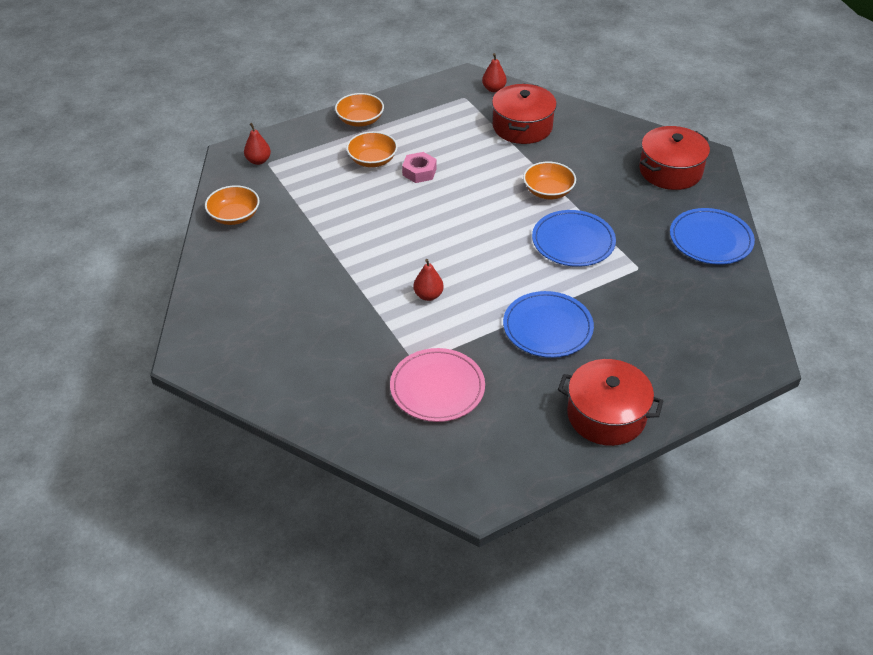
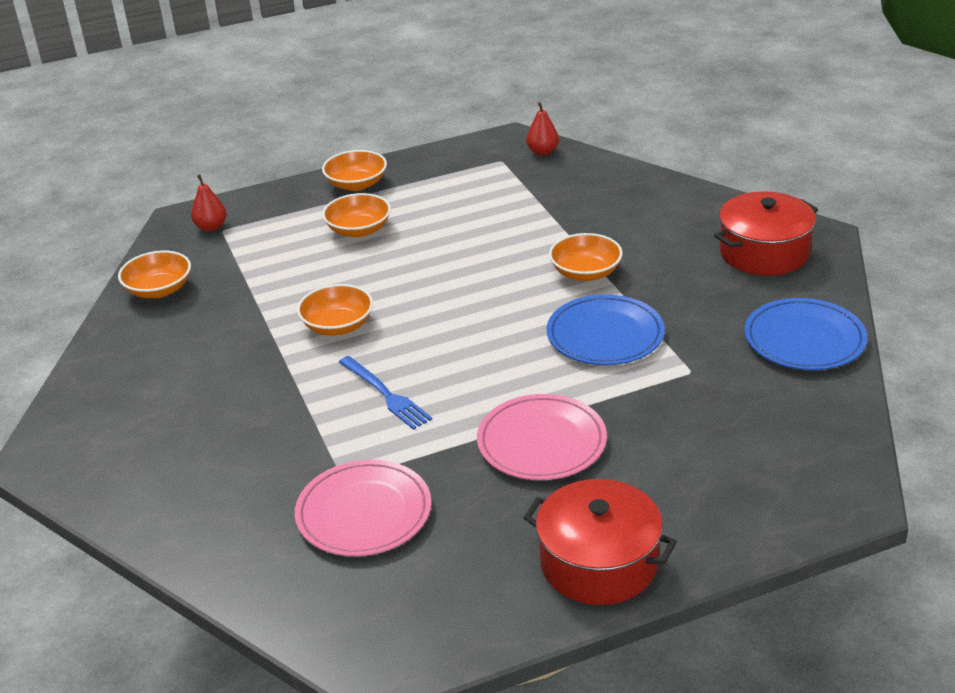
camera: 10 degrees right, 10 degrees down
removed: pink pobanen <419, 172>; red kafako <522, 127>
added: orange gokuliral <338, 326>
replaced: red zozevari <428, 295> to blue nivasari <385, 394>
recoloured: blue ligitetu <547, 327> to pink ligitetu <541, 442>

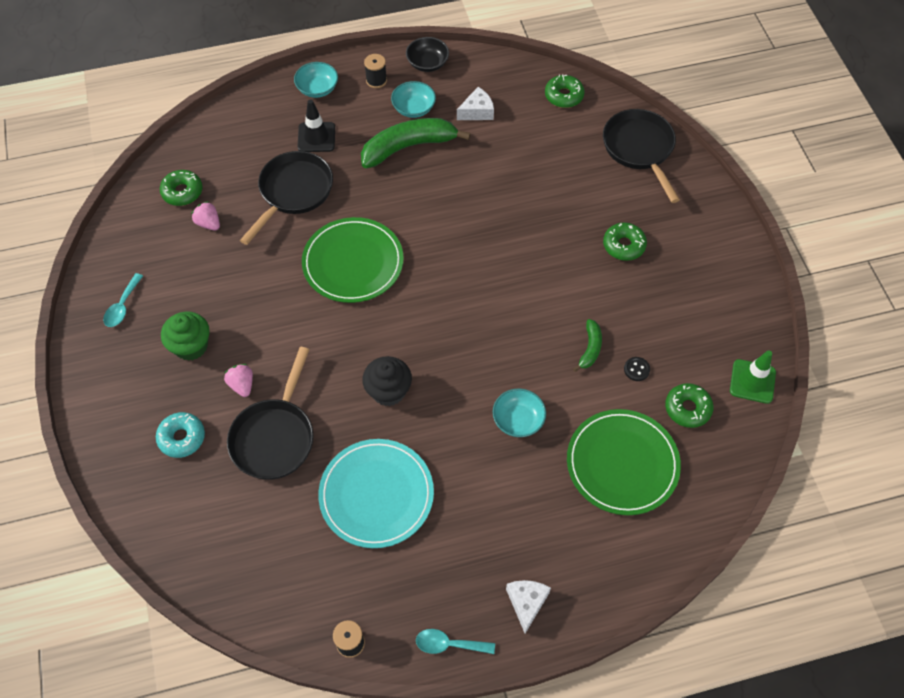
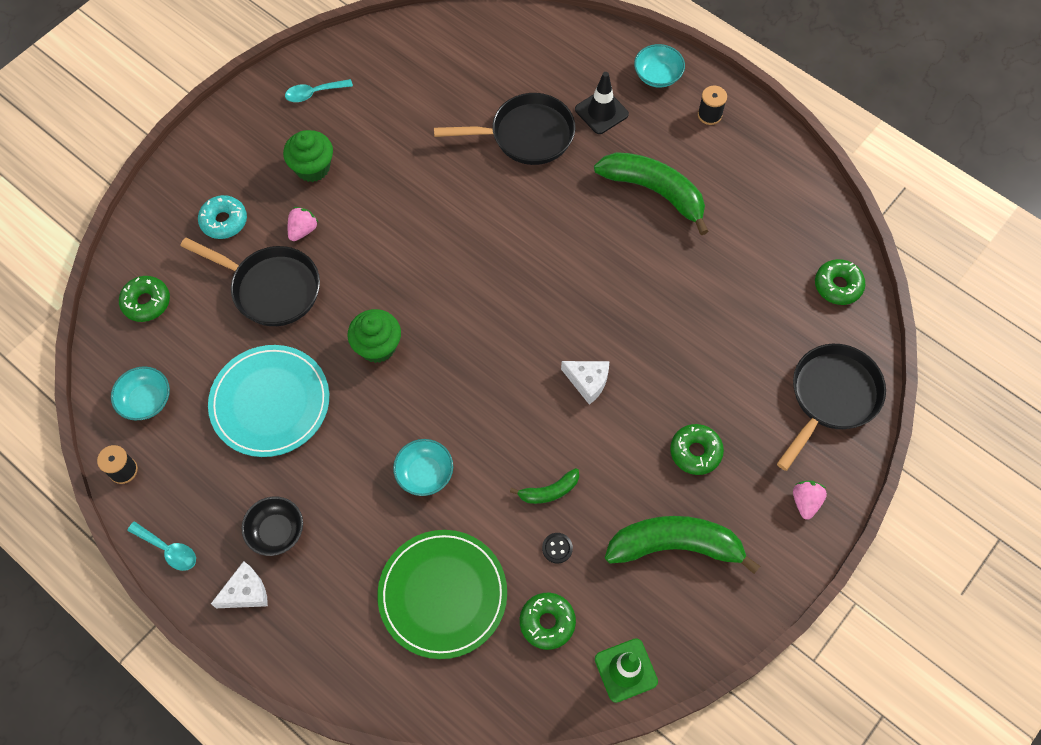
camera: 55 degrees right, 5 degrees up
removed: green ligitetu <353, 262>
added: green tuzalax <675, 546>
moved: turquoise gokuliral <414, 108> to <146, 400>; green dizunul <182, 192> to <146, 302>; black gokuliral <427, 63> to <276, 531>; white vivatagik <477, 112> to <588, 382>; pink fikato <209, 223> to <805, 502>
recoloured: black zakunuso <388, 391> to green zakunuso <377, 346>
turned: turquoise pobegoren <448, 644> = <168, 550> 150 degrees clockwise; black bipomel <275, 437> = <271, 288> 135 degrees counterclockwise

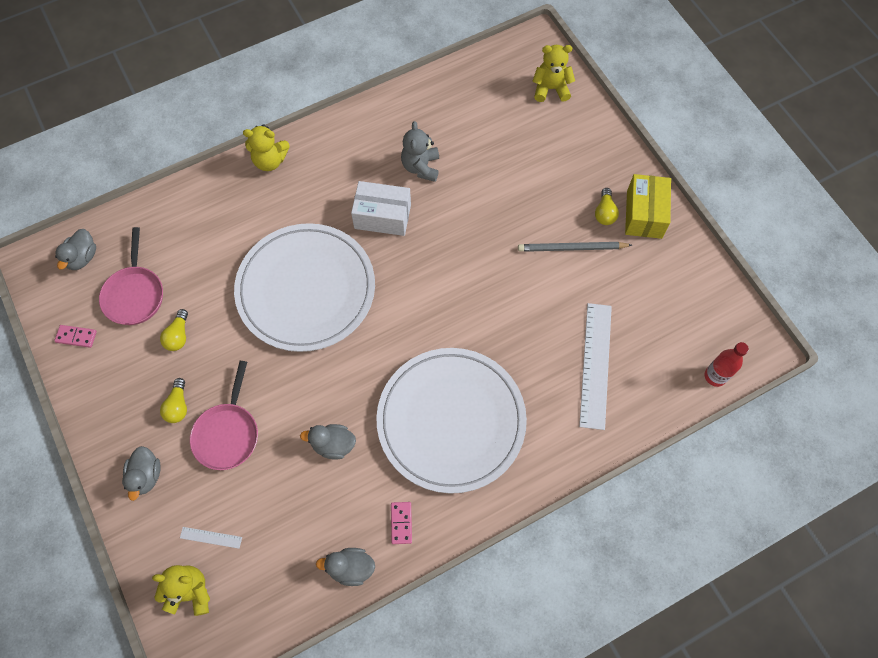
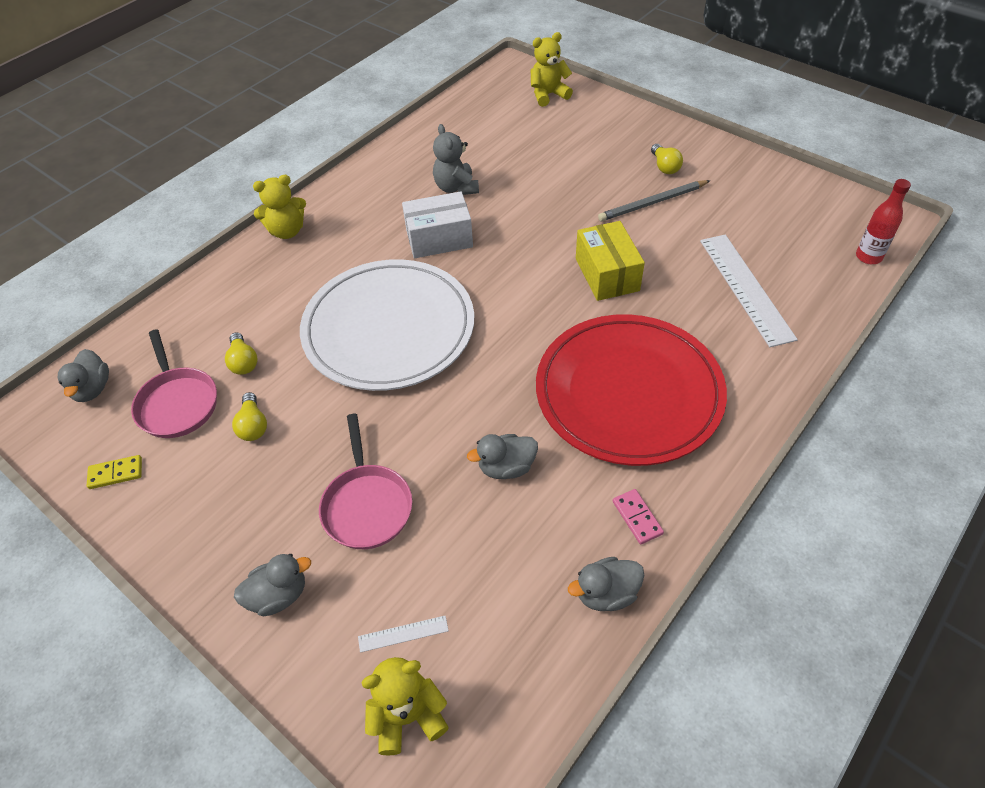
camera: 20 degrees left, 15 degrees down
moved: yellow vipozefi <178, 406> to <243, 362>; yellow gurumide <644, 214> to <607, 274>
recoloured: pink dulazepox <76, 337> to yellow dulazepox <116, 473>; white ligitetu <451, 421> to red ligitetu <628, 392>
turned: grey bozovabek <146, 476> = <278, 595> 90 degrees counterclockwise

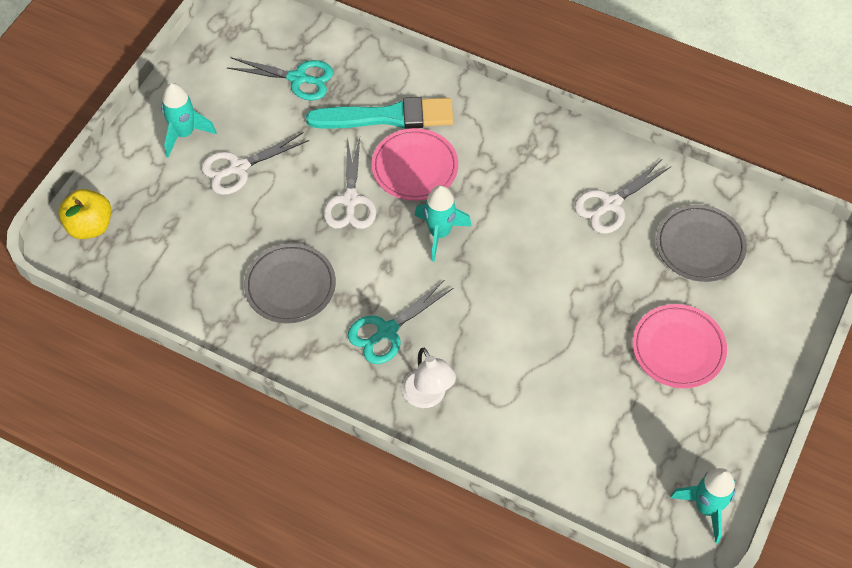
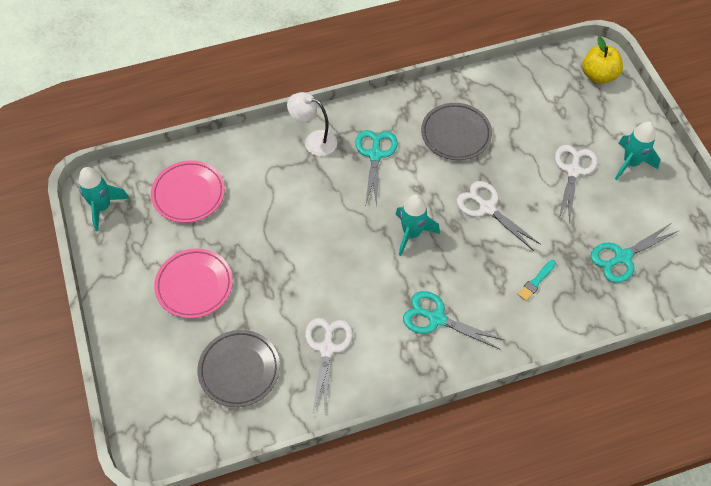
camera: 135 degrees right, 0 degrees up
added: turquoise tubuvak <436, 318>
moved: pink ligitetu <415, 167> to <188, 194>
resized: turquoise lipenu <387, 117> = <536, 282> x0.41

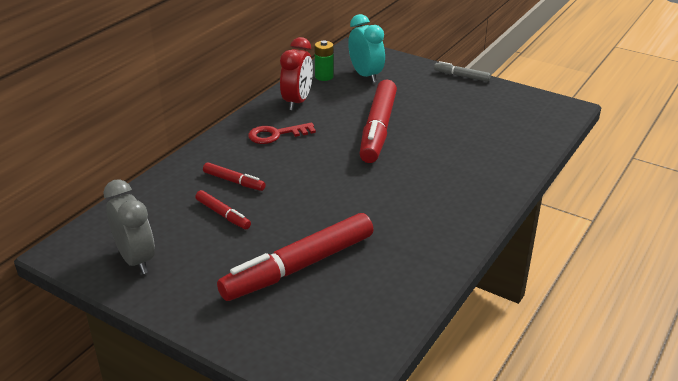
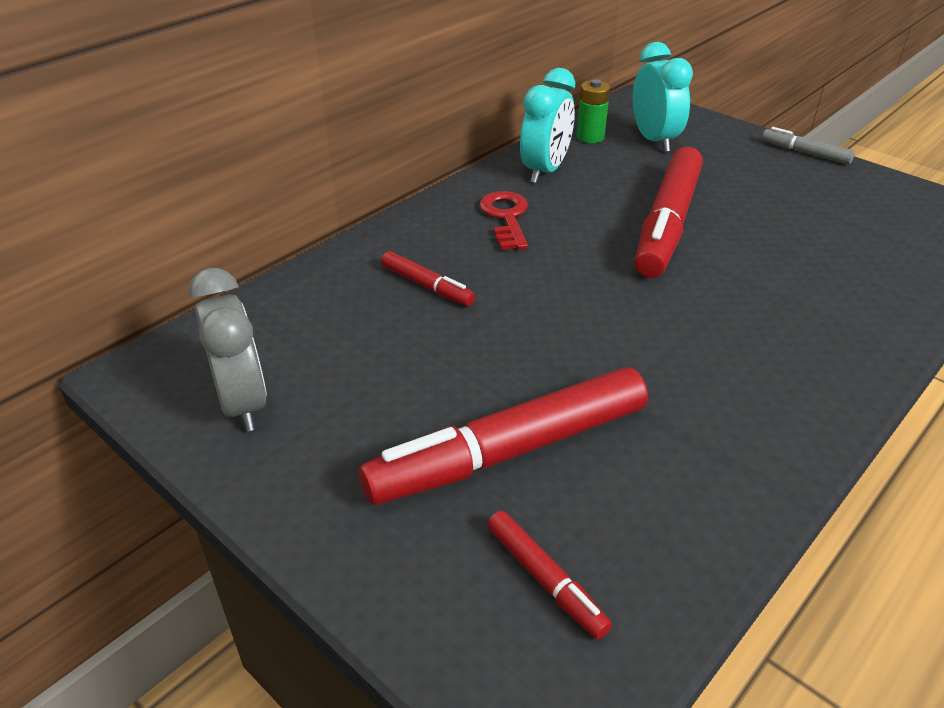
camera: 10 degrees right, 5 degrees up
moved: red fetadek <223, 214> to <545, 580>
recoloured: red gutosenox <297, 102> to turquoise gutosenox <545, 171>
turned: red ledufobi <276, 135> = <506, 218> 90 degrees clockwise

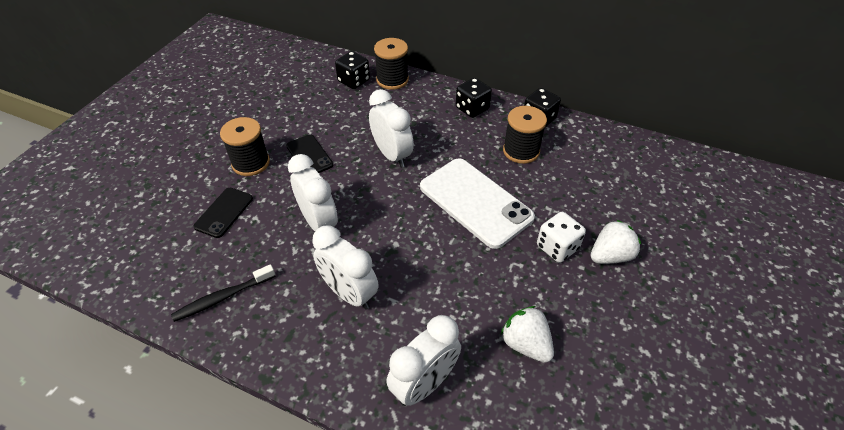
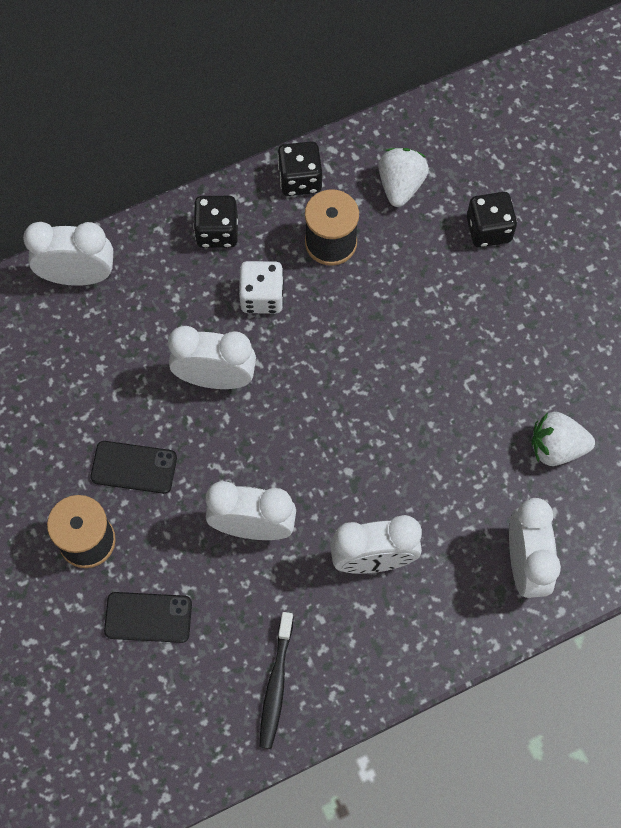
camera: 50 degrees left, 20 degrees up
removed: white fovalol <475, 202>
moved: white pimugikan <557, 247> to <262, 297>; white fikato <610, 256> to <400, 185>; black pimugikan <354, 81> to <488, 230>
replaced: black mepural <392, 80> to white gutosenox <78, 276>
turned: black fovalol <224, 212> = <148, 617> 60 degrees counterclockwise

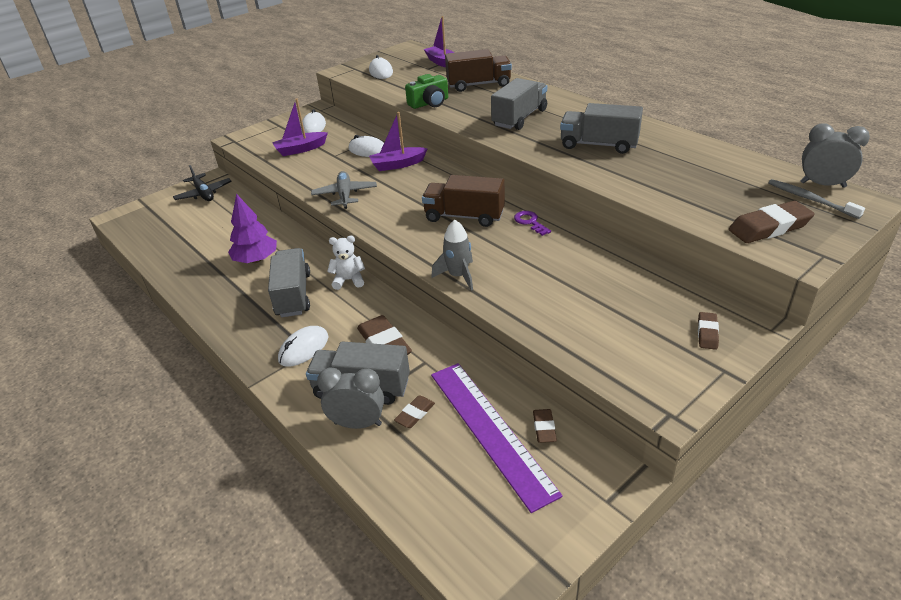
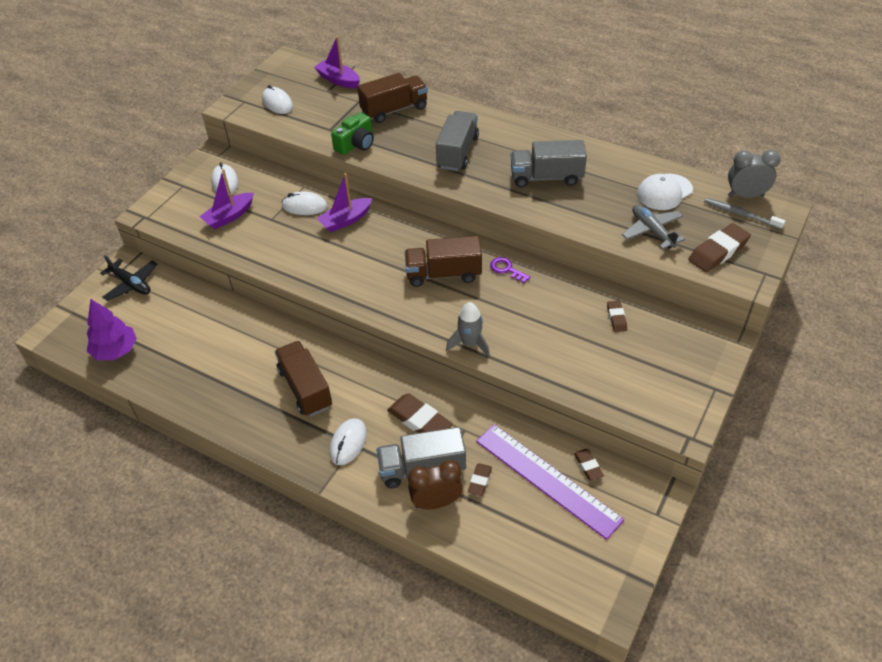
camera: 20 degrees left, 10 degrees up
removed: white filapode <349, 280>
added: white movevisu <664, 192>
moved: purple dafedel <256, 260> to <116, 351>; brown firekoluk <707, 333> to <616, 318>; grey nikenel <345, 195> to <652, 231>
recoloured: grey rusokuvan <293, 295> to brown rusokuvan <305, 388>; grey gutosenox <358, 423> to brown gutosenox <436, 502>

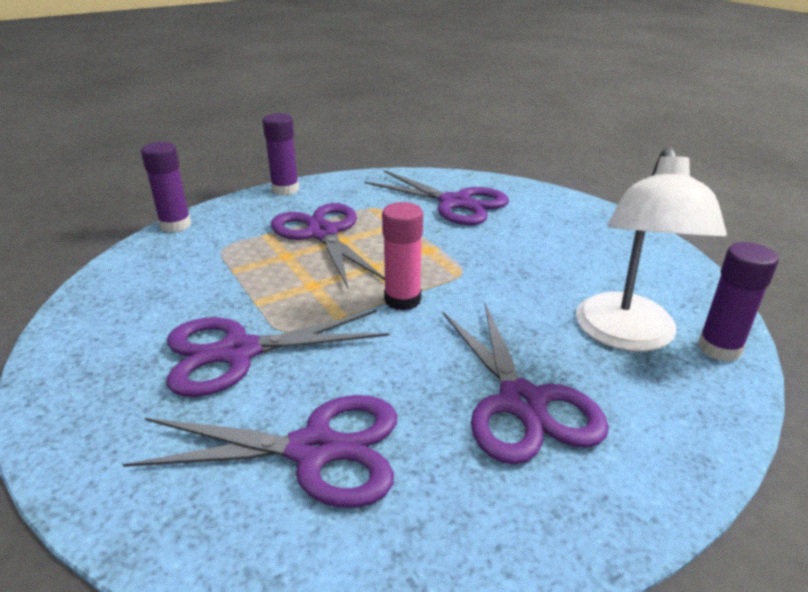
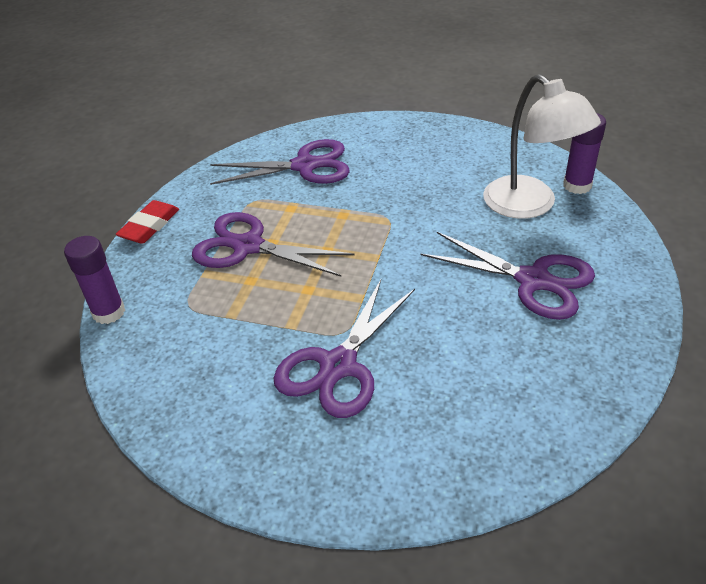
camera: 40 degrees left, 10 degrees up
removed: purple tubuvak <314, 450>; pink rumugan <402, 300>
replaced: purple rumugan <285, 189> to red firekoluk <149, 226>

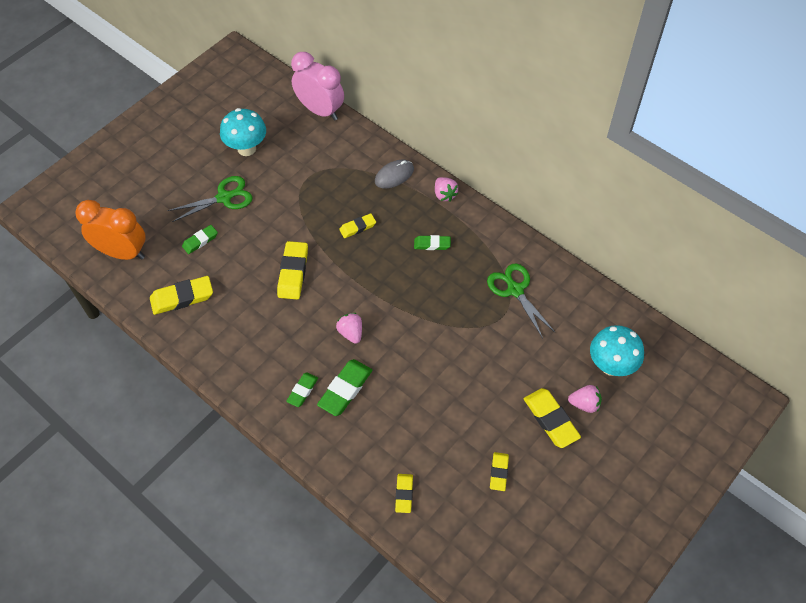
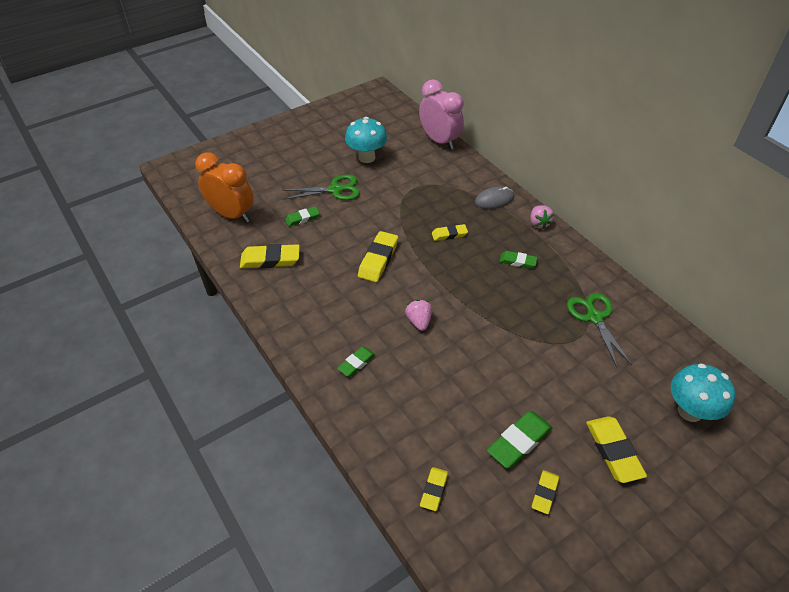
camera: 15 degrees right, 10 degrees down
removed: pink fikato <584, 404>
moved: green firekoluk <345, 389> to <519, 442>

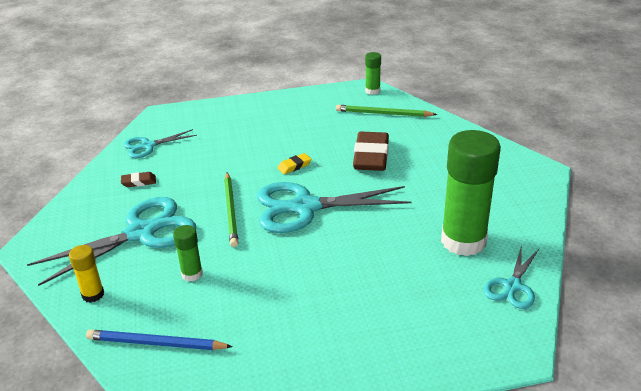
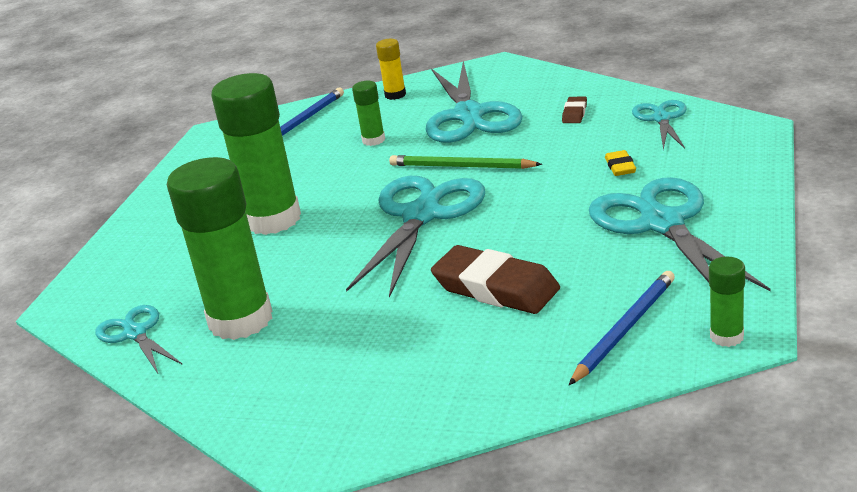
camera: 120 degrees right, 5 degrees down
added: green rumugan <273, 219>; turquoise tubuvak <662, 223>
moved: yellow firekoluk <294, 166> to <620, 167>
recoloured: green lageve <383, 114> to blue lageve <624, 329>

